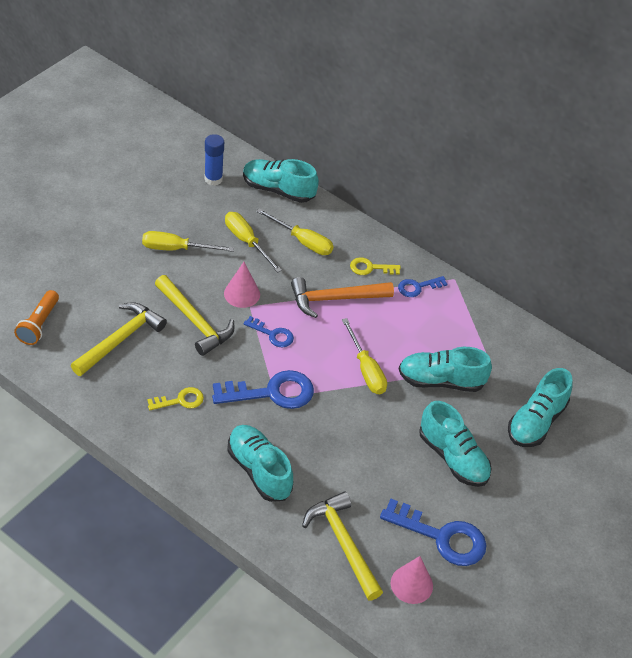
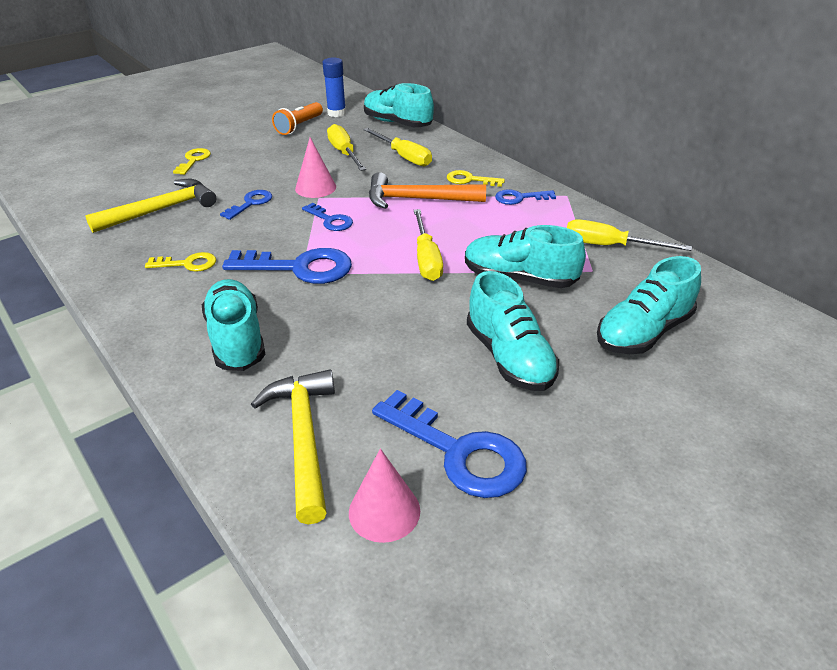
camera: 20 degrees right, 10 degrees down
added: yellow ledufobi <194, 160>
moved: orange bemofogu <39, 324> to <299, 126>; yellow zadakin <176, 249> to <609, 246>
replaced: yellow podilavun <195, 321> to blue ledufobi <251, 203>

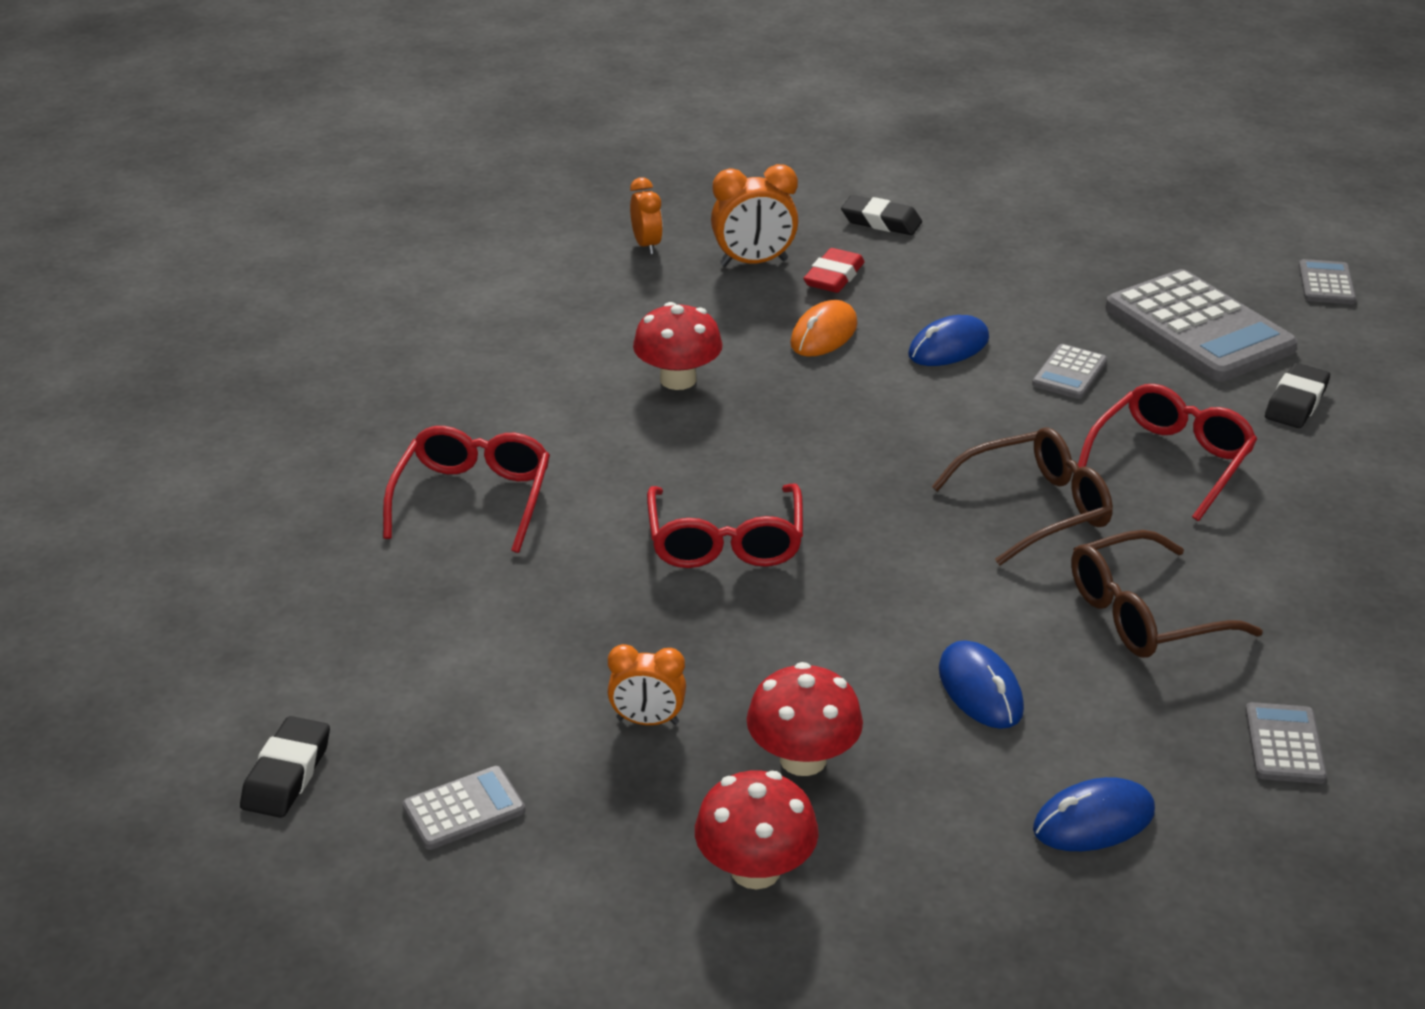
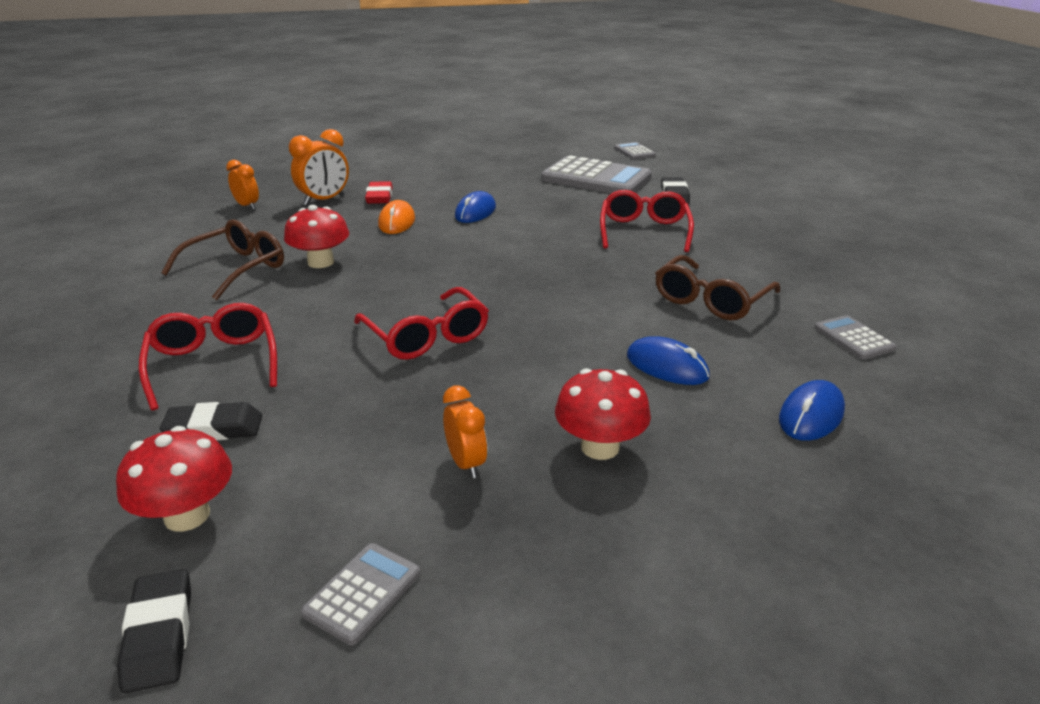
camera: 30 degrees left, 5 degrees down
removed: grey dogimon <1069, 373>
moved: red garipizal <755, 870> to <187, 516>; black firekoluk <881, 221> to <214, 428>; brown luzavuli <1036, 508> to <236, 269>
turned: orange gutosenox <647, 721> = <466, 463> 90 degrees counterclockwise

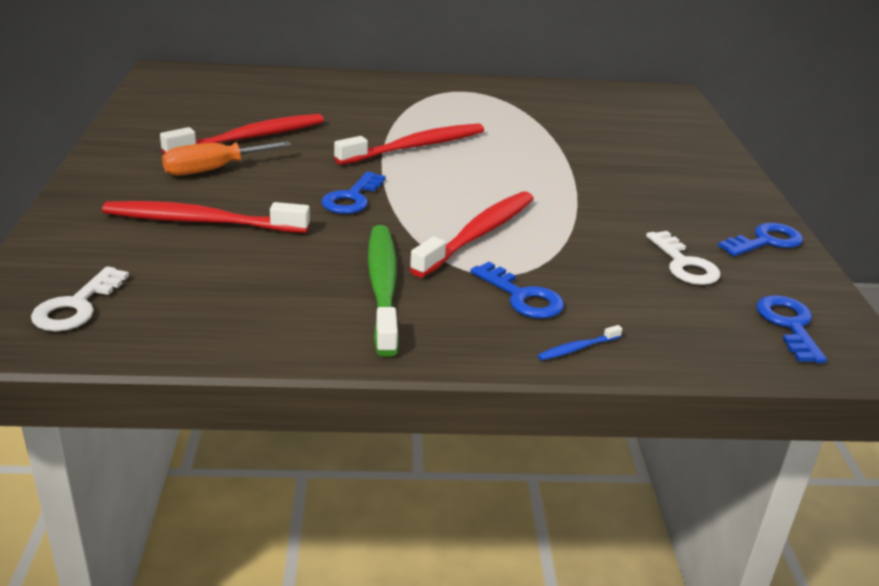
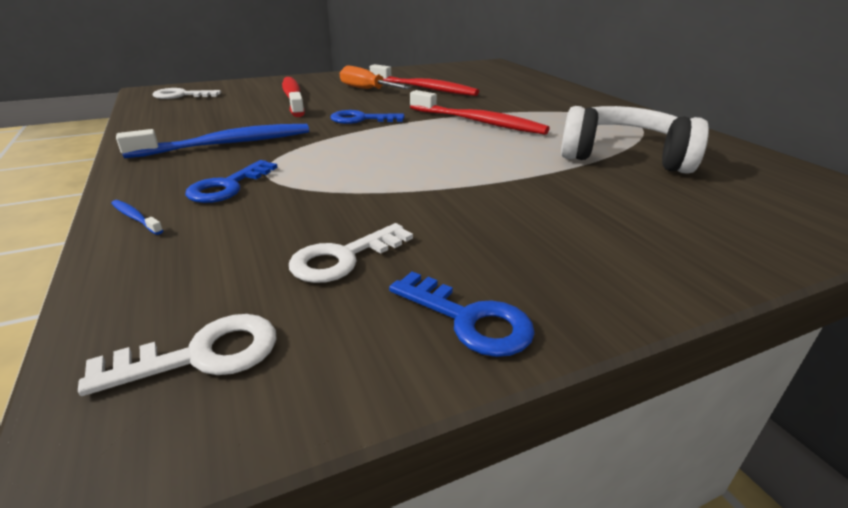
camera: 70 degrees right, 0 degrees up
removed: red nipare <478, 234>
added: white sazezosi <623, 156>
recoloured: blue ledufobi <789, 325> to white ledufobi <202, 355>; green nipare <383, 287> to blue nipare <227, 144>

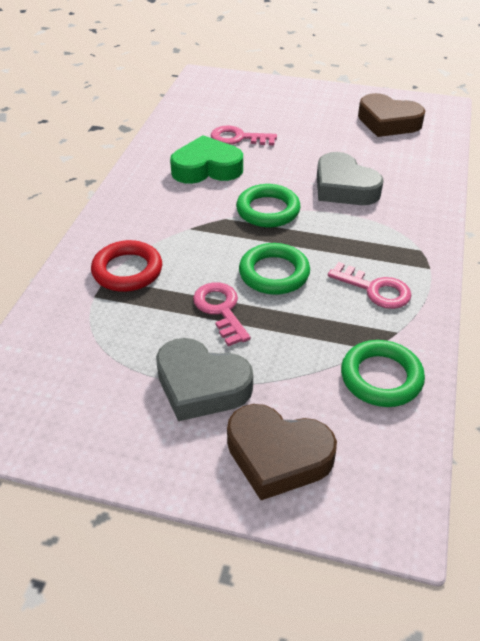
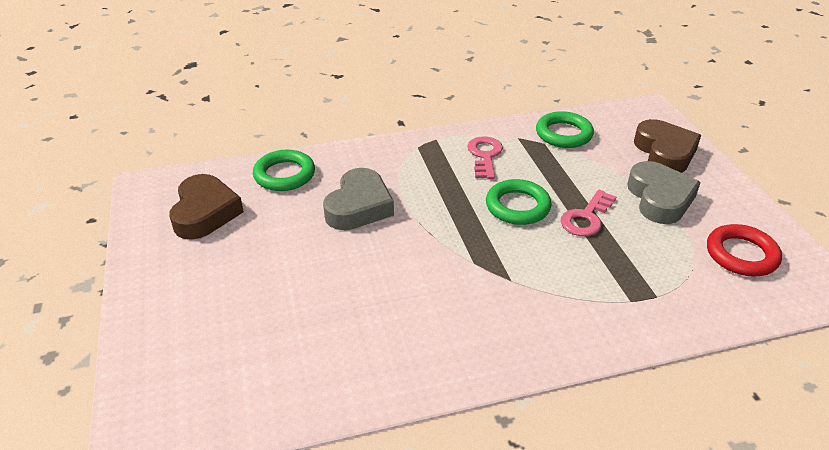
camera: 120 degrees left, 5 degrees down
removed: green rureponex <207, 168>; pink ledufobi <238, 138>
moved: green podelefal <268, 210> to <284, 175>; red podelefal <127, 270> to <741, 255>

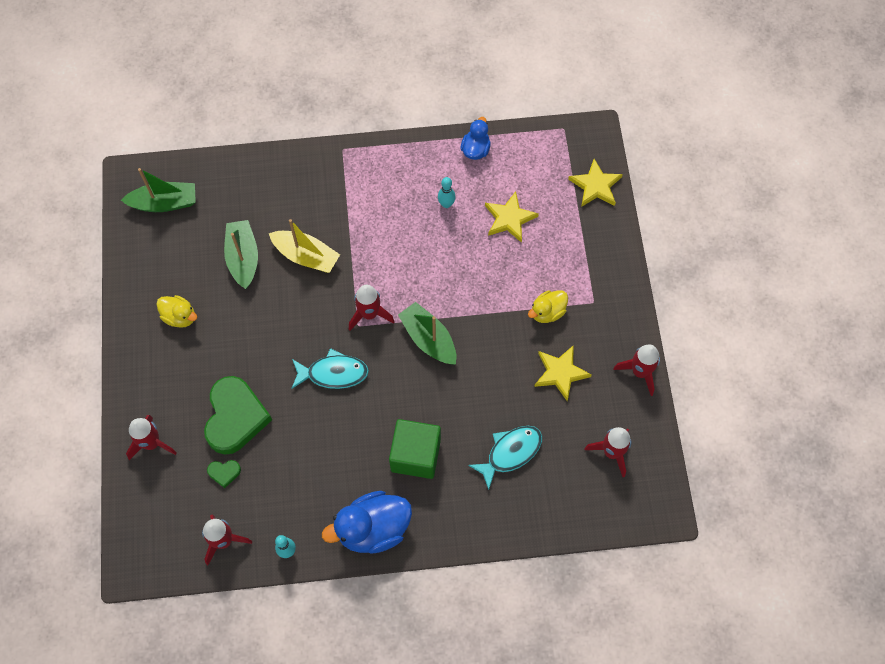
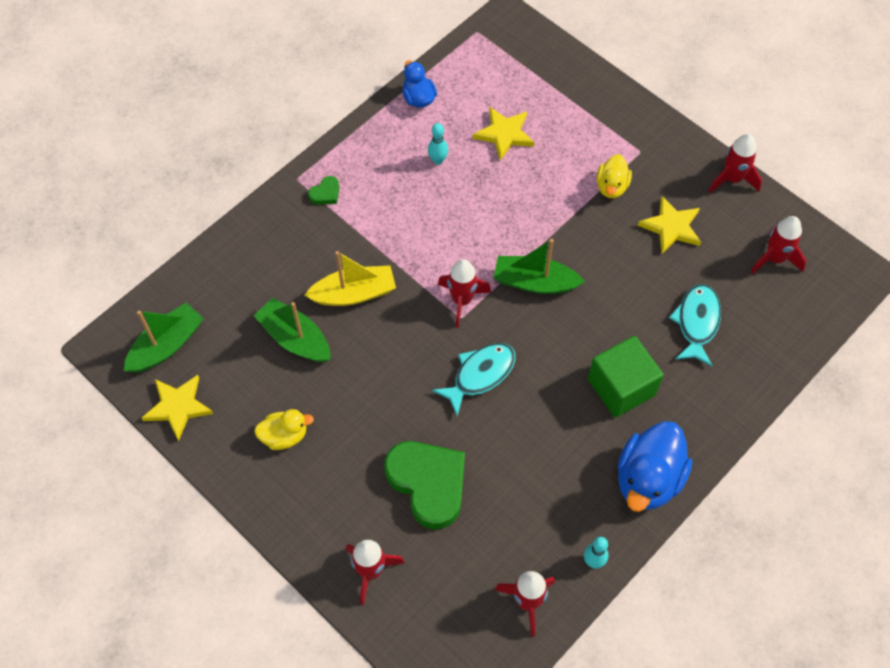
camera: 40 degrees left, 5 degrees down
moved: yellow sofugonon <595, 186> to <178, 407>; green rureponex <224, 473> to <325, 193>

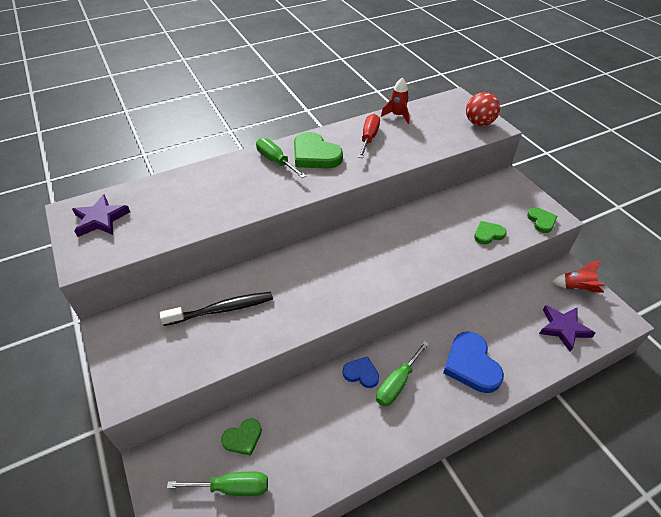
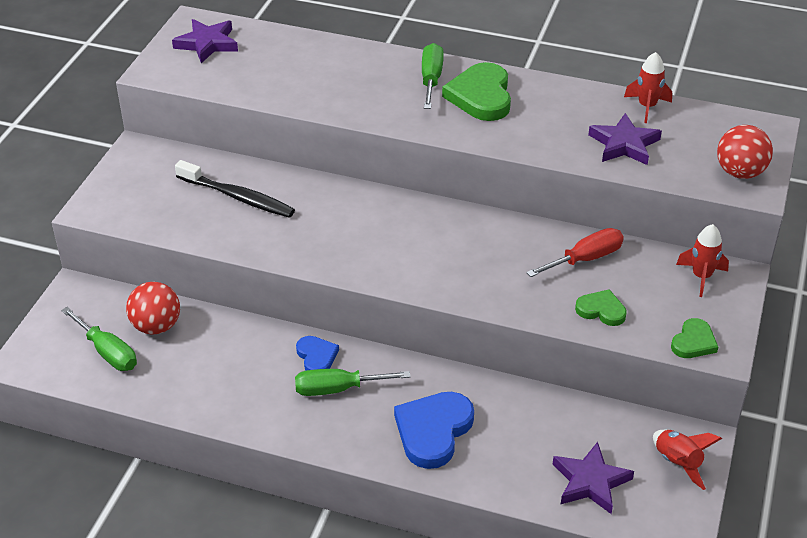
camera: 45 degrees right, 5 degrees down
added: purple sofugonon <624, 144>; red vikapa <701, 277>
moved: red zadakin <369, 138> to <585, 259>
replaced: green rureponex <243, 438> to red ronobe <156, 326>

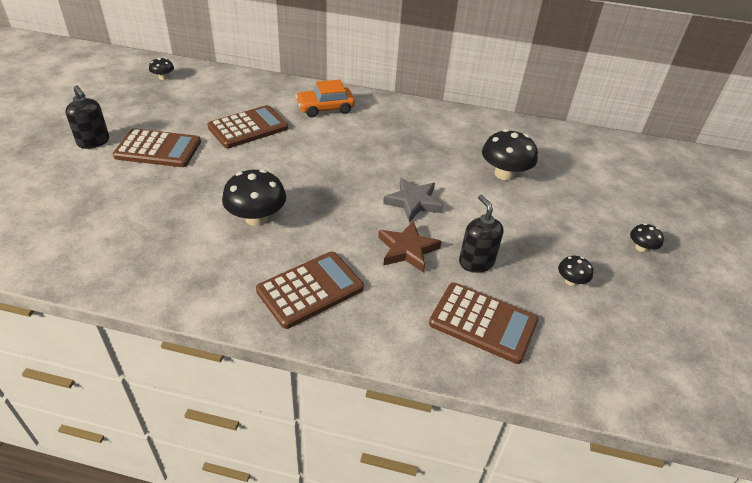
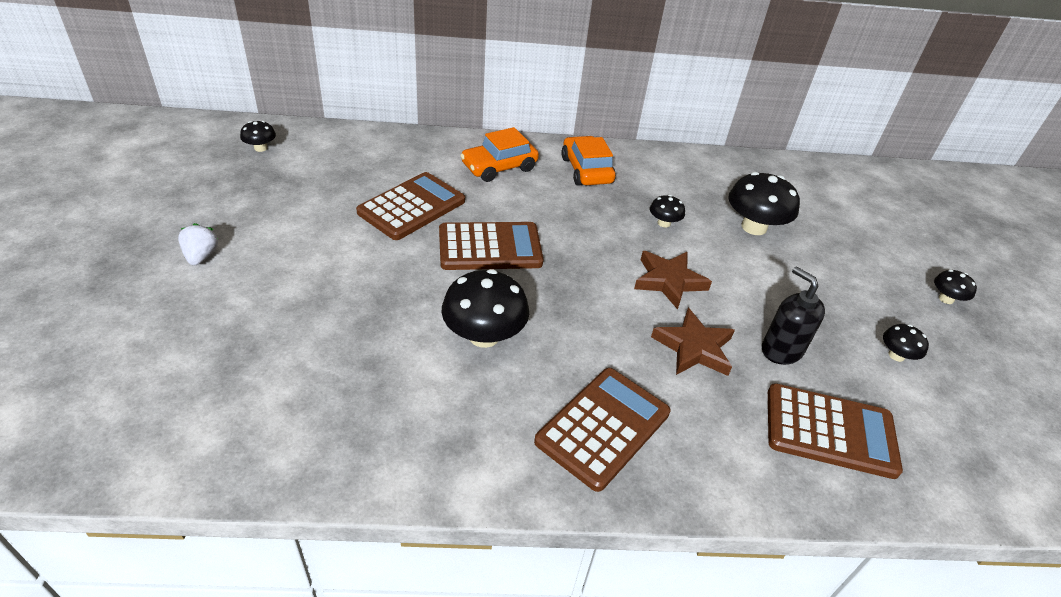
camera: 15 degrees left, 0 degrees up
added: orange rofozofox <586, 170>; black garipizal <664, 223>
moved: brown dogimon <158, 149> to <490, 247>
replaced: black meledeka <93, 142> to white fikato <201, 256>
recoloured: grey sofugonon <413, 202> to brown sofugonon <669, 281>

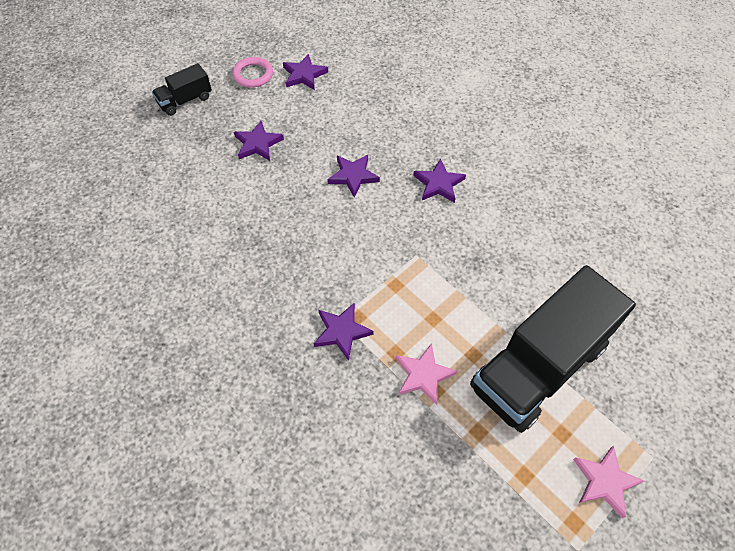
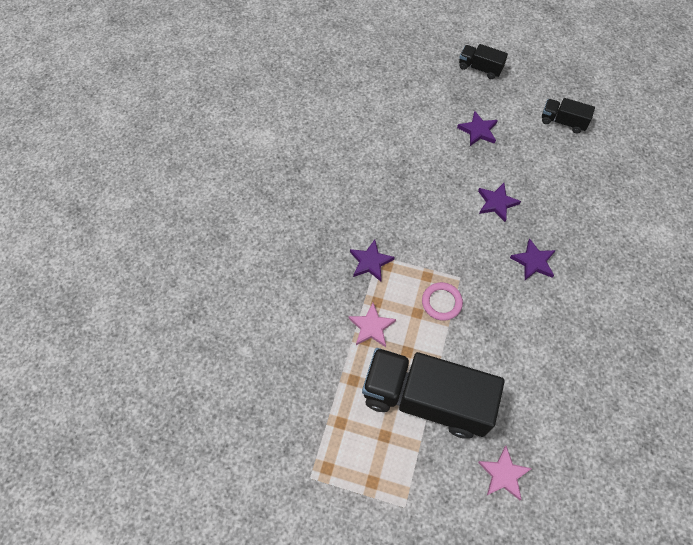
camera: 60 degrees right, 5 degrees up
moved: pink podelefal <253, 75> to <441, 302>; pink sofugonon <605, 481> to <503, 474>
replaced: purple sofugonon <304, 75> to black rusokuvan <563, 122>

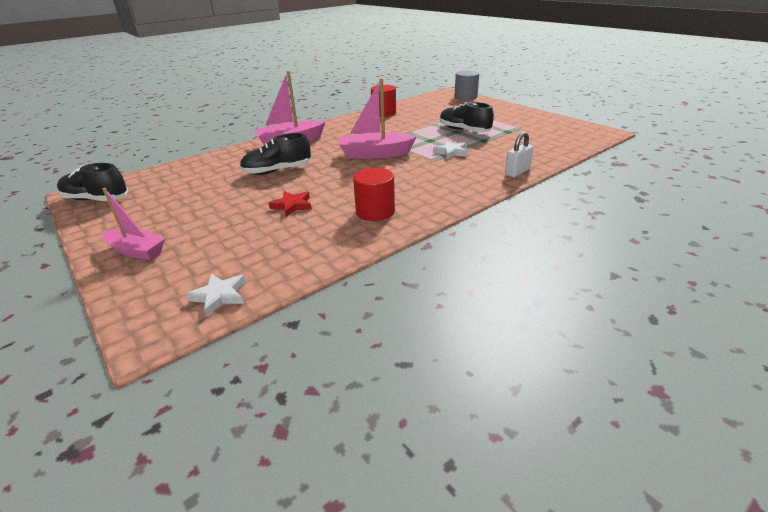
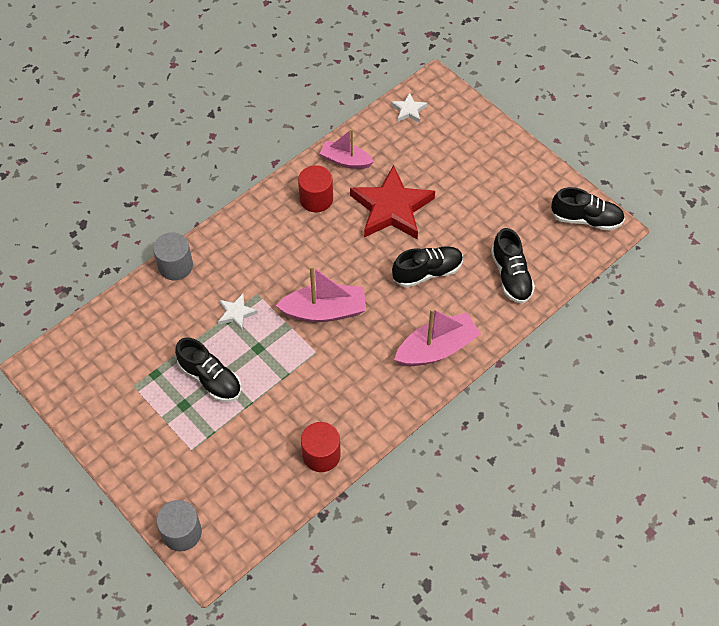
camera: 175 degrees right, 25 degrees up
added: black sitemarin <511, 276>
moved: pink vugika <136, 251> to <345, 160>
replaced: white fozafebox <517, 172> to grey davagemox <175, 266>
resized: red sofugonon <292, 205> = <391, 208> x2.21

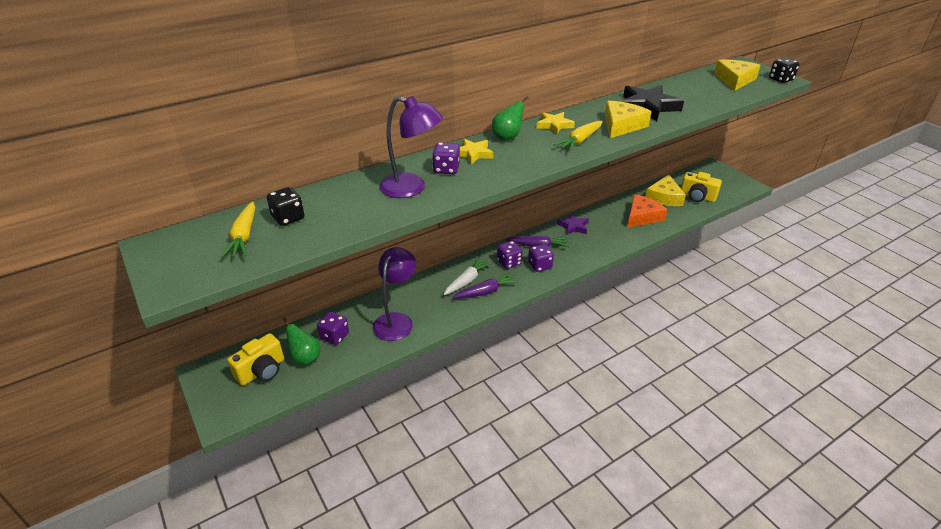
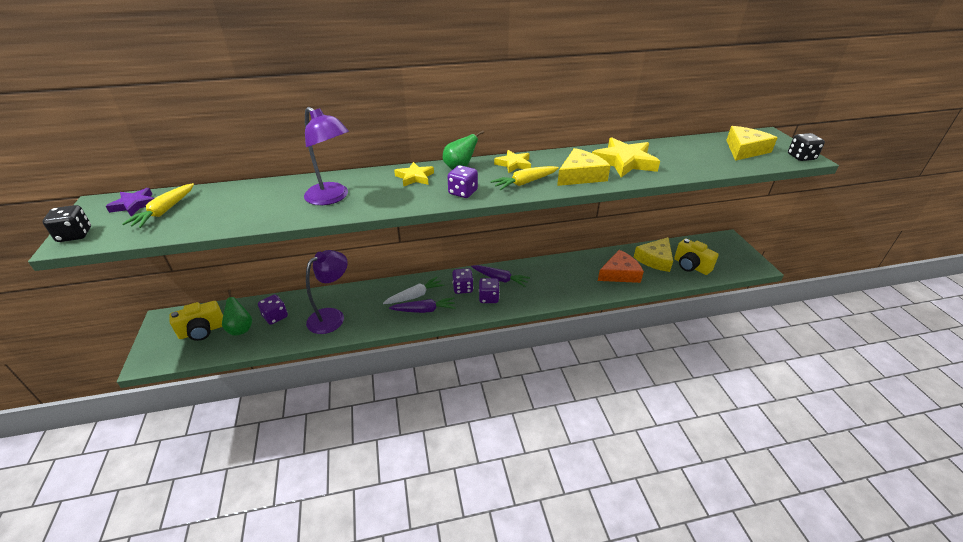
camera: 20 degrees right, 0 degrees up
moved: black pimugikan <288, 218> to <75, 235>; purple sofugonon <573, 226> to <134, 205>; purple pimugikan <446, 169> to <463, 192>
recoloured: black sofugonon <648, 107> to yellow sofugonon <624, 162>

